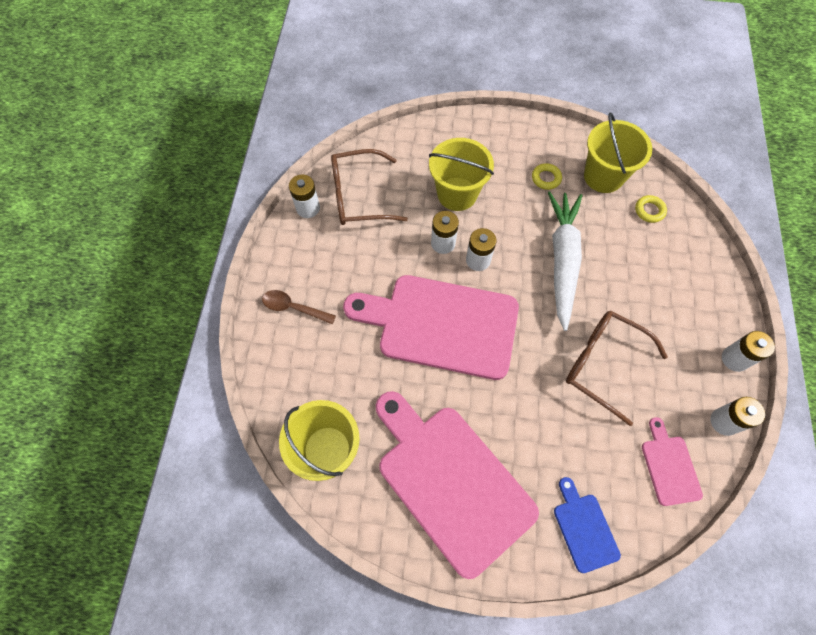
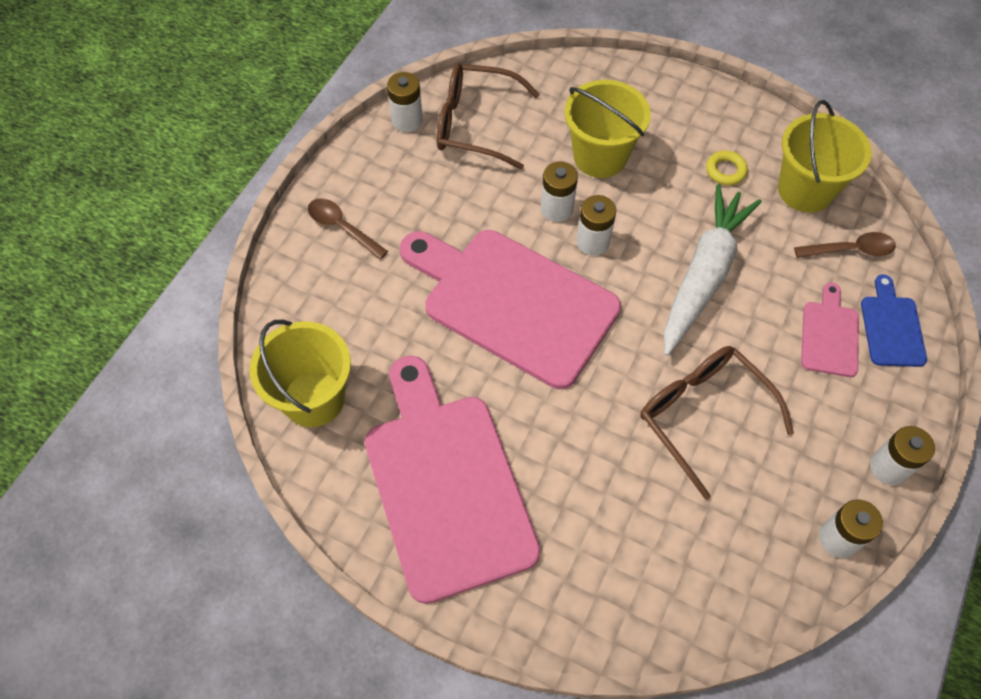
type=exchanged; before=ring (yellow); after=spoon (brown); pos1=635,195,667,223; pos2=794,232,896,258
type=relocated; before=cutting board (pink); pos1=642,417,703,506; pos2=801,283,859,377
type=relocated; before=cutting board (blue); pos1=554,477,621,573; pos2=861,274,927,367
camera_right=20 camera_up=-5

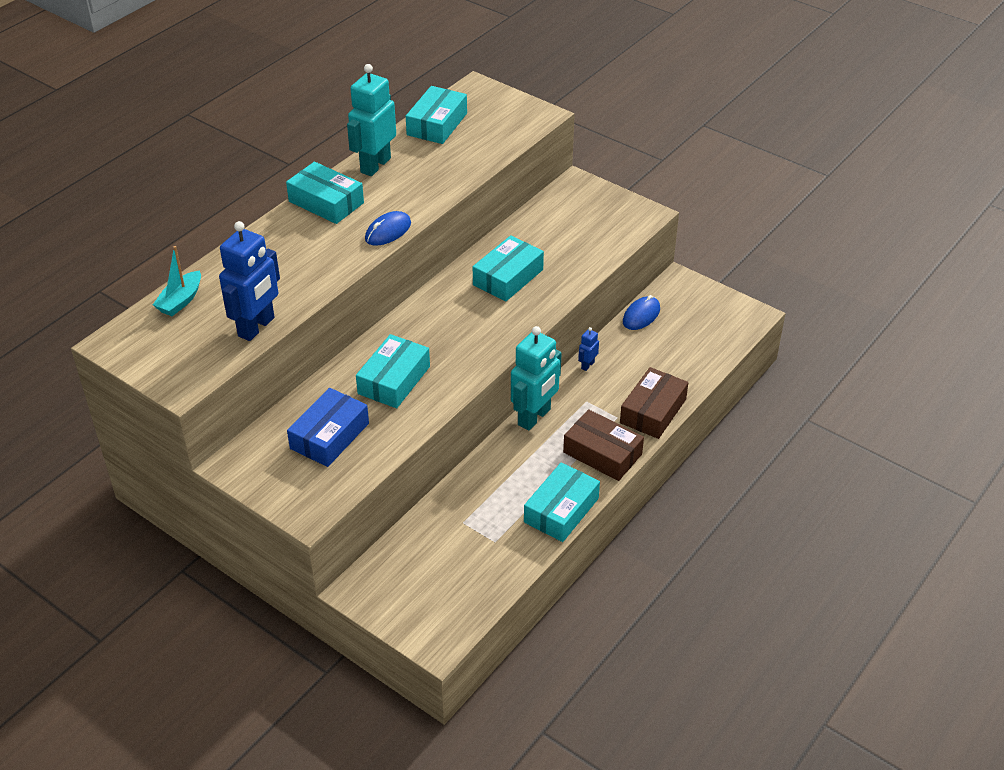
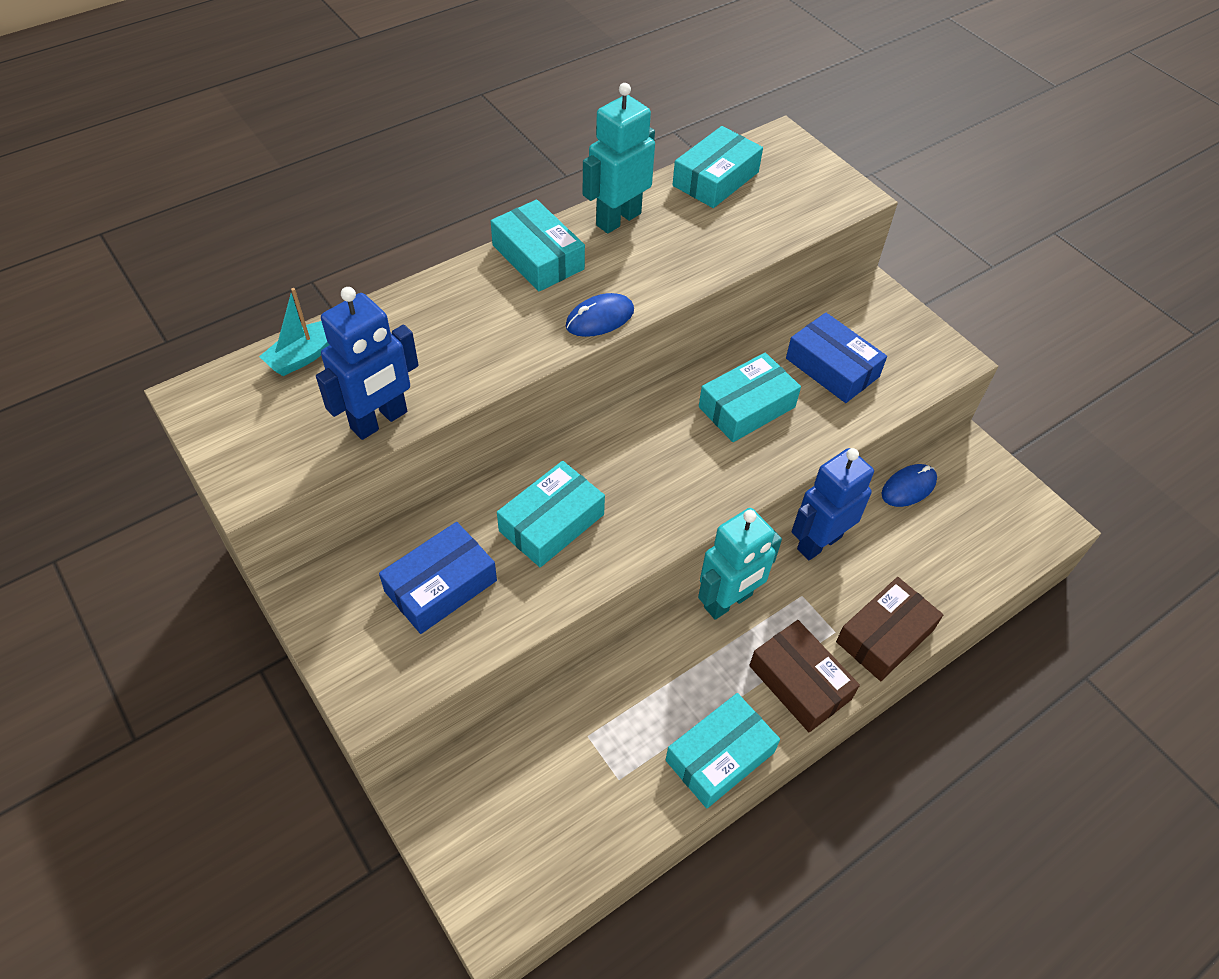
type=appeared; after=box (blue); pos2=786,313,887,403
type=size; before=robot (blue); pos1=578,327,599,371; pos2=791,448,874,560; scale=2.28
camera_right=15 camera_up=10

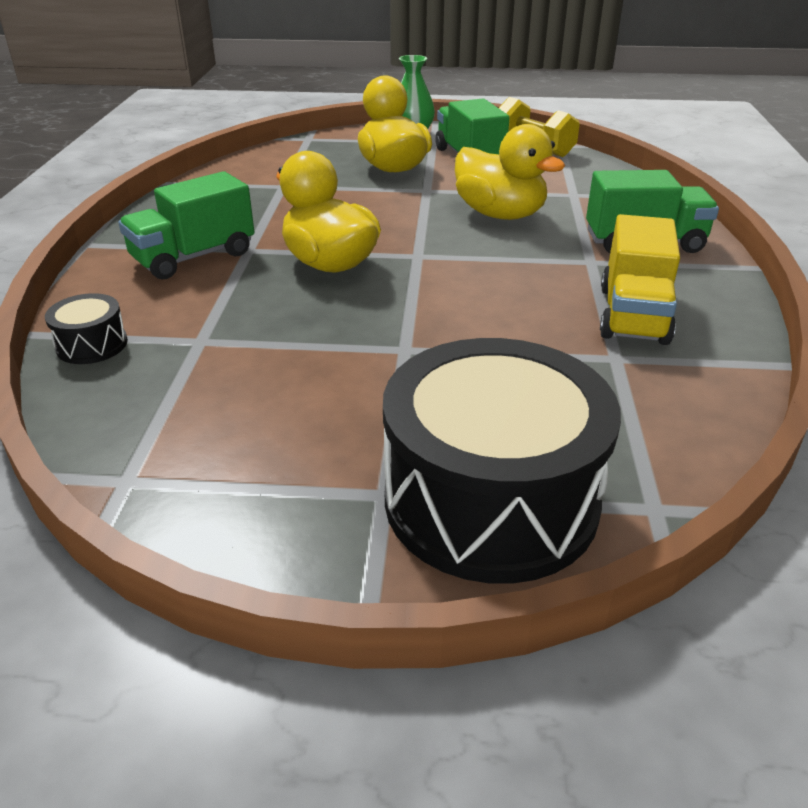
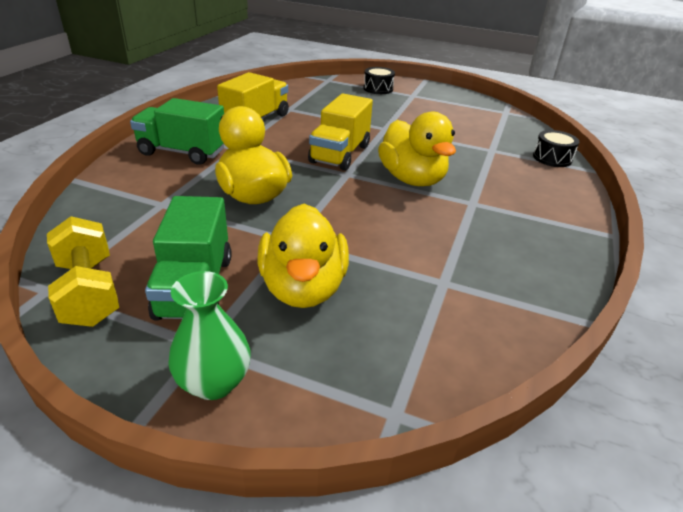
type=appeared; after=truck (yellow); pos2=308,93,373,171
type=size; before=drum (black); pos1=383,338,621,584; pos2=363,67,395,94; scale=0.42
type=missing; before=truck (green); pos1=118,171,254,279
camera_right=-165 camera_up=0

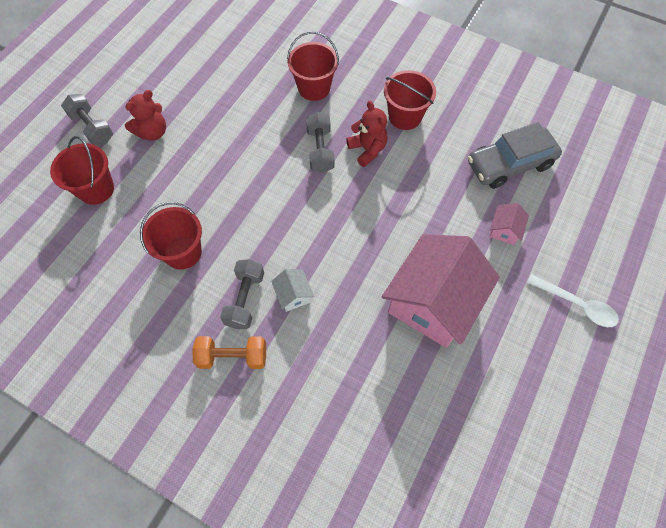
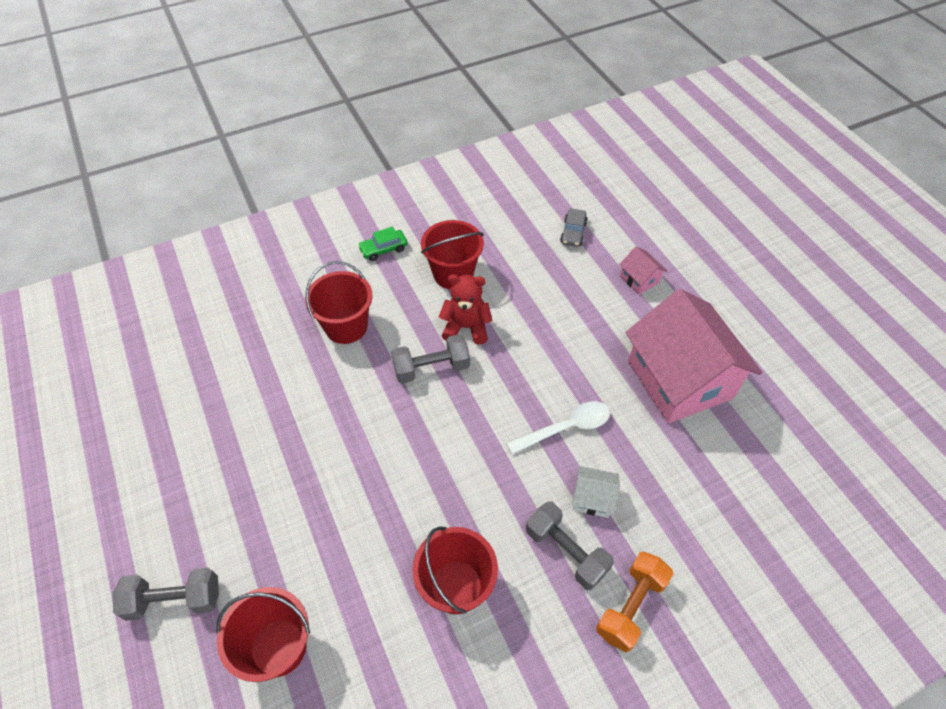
type=appeared; after=car (green); pos2=358,227,408,261
type=spun; before=dumbbell (grey); pos1=306,112,335,173; pos2=391,334,470,383; turn=-45
type=relocated; before=spoon (white); pos1=527,274,619,327; pos2=506,401,610,454
type=size; before=car (grey); pos1=468,122,562,189; pos2=560,208,587,247; scale=0.47
type=missing; before=teddy bear (red); pos1=125,90,166,140
camera_right=-55 camera_up=-10

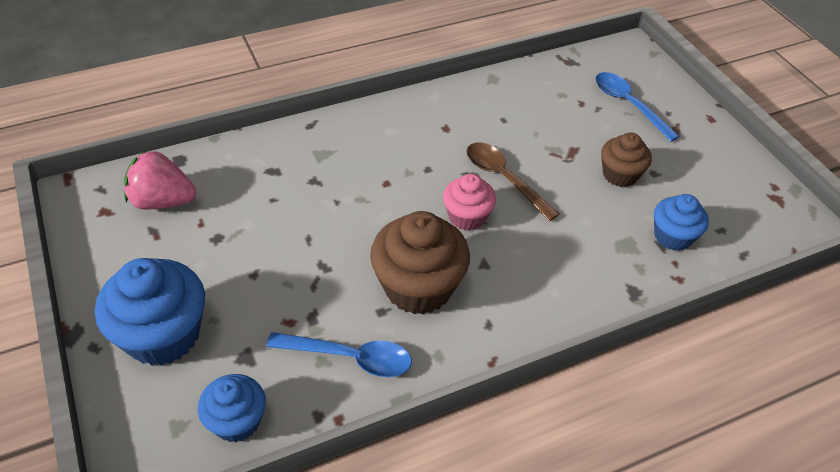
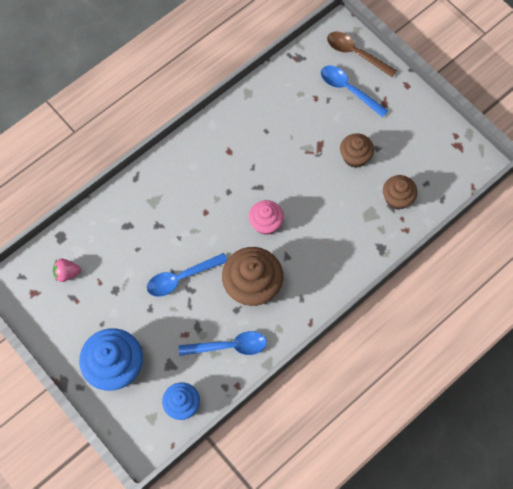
type=size; before=strawberry (pink); pos1=124,150,196,210; pos2=53,258,81,282; scale=0.6
type=appeared; after=spoon (blue); pos2=147,253,227,297
type=relocated; before=spoon (brown); pos1=467,142,559,221; pos2=327,32,397,78
type=colour; before=cupcake (blue); after=cupcake (brown); pos1=654,194,709,251; pos2=383,175,418,210
camera_right=-15 camera_up=20

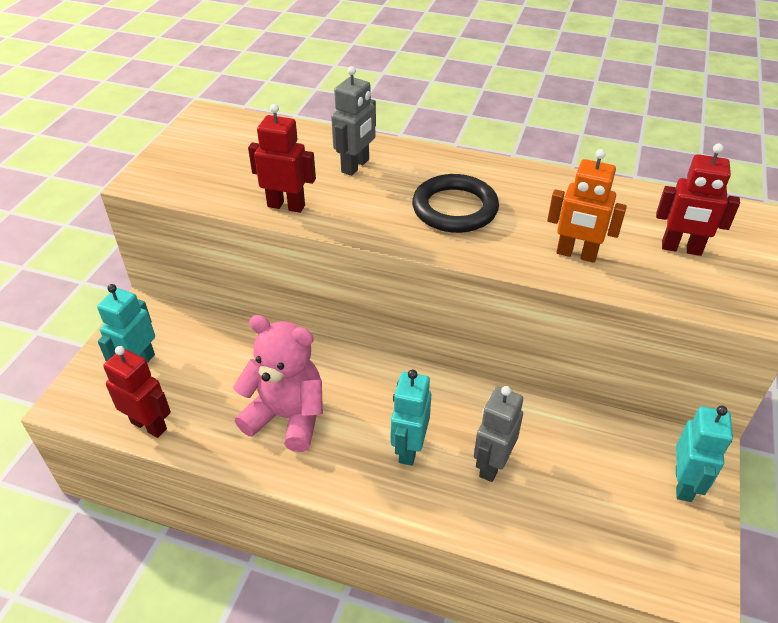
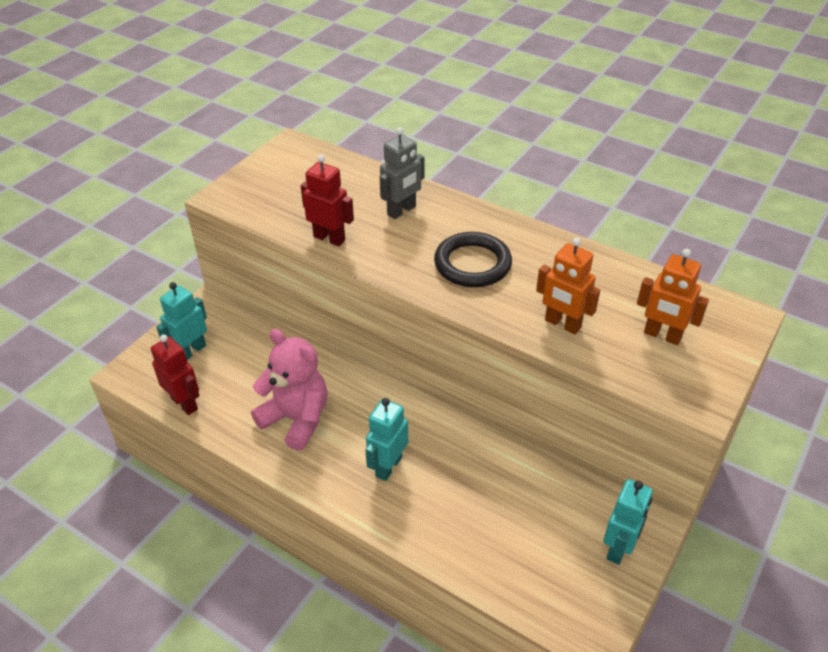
type=colour; before=robot (red); after=robot (orange); pos1=656,144,740,256; pos2=637,249,709,345
type=missing; before=robot (grey); pos1=474,386,523,482
camera_right=15 camera_up=0

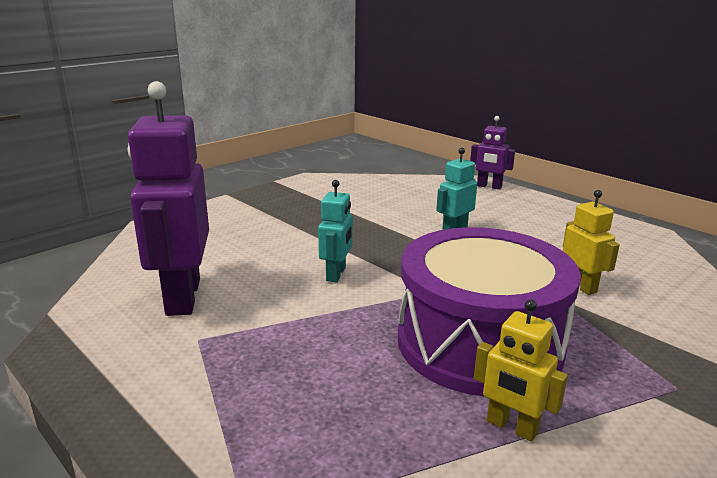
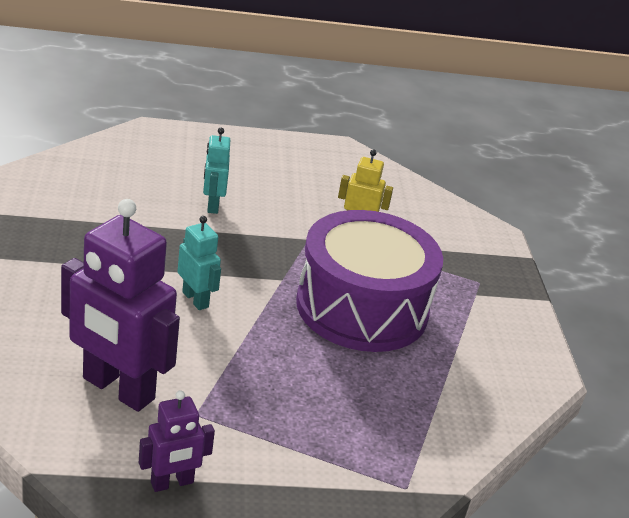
type=relocated; before=robot (purple); pos1=470,116,515,190; pos2=139,390,215,492
type=missing; before=robot (yellow); pos1=474,299,568,442
camera_right=-55 camera_up=10

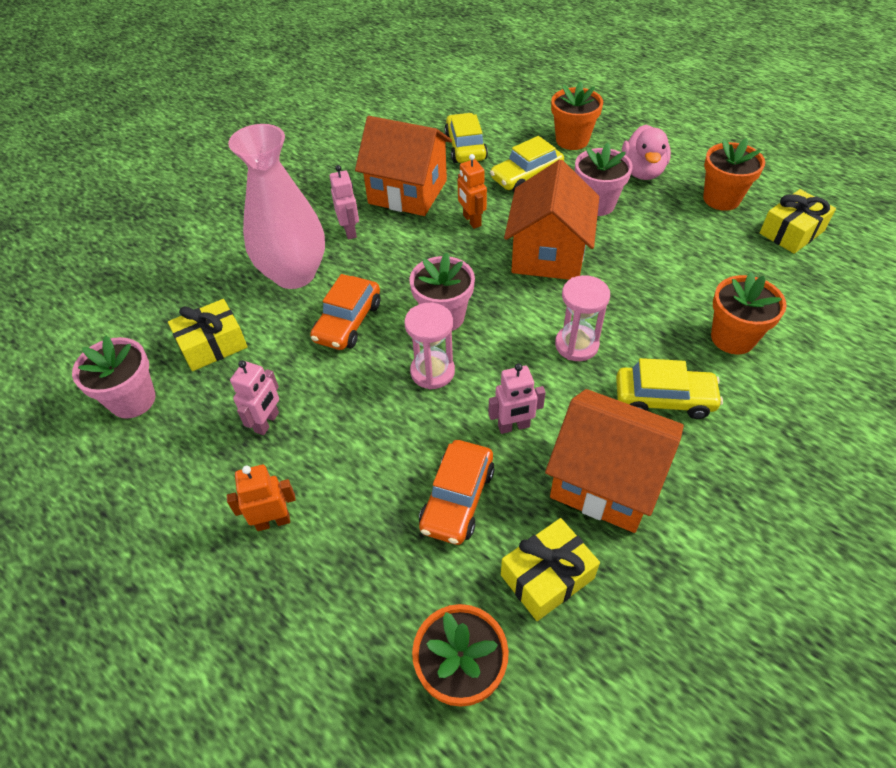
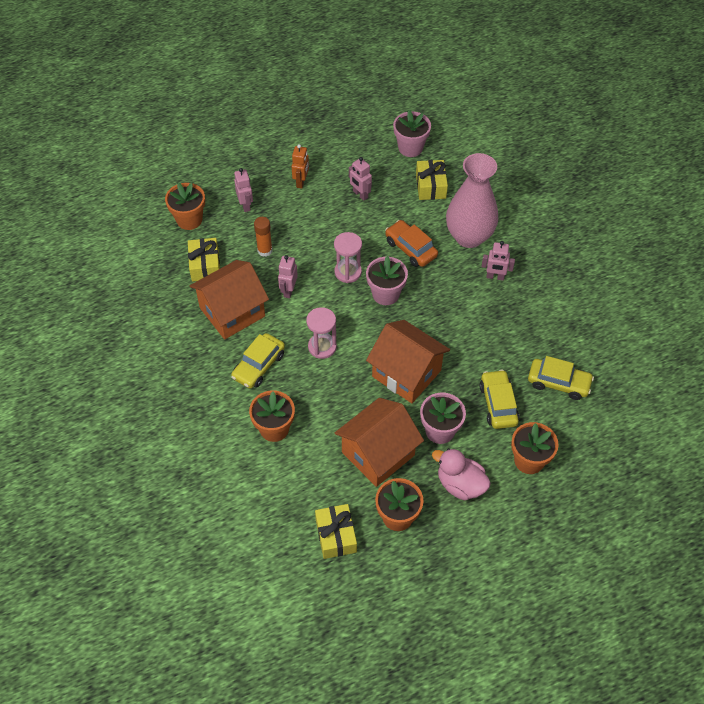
type=appeared; after=robot (pink); pos2=234,168,253,212
type=exchanged; before=car (orange); after=glue stick (orange); pos1=419,440,495,545; pos2=254,217,273,257
type=relocated; before=house (orange); pos1=355,116,452,216; pos2=335,398,424,487
type=missing; before=robot (orange); pos1=458,154,487,229
camera_right=115 camera_up=5

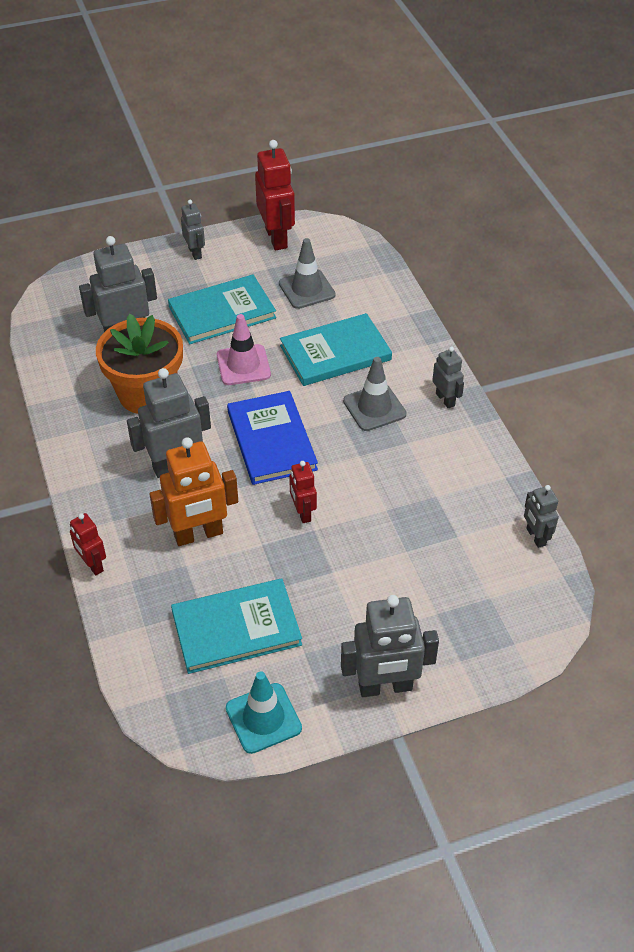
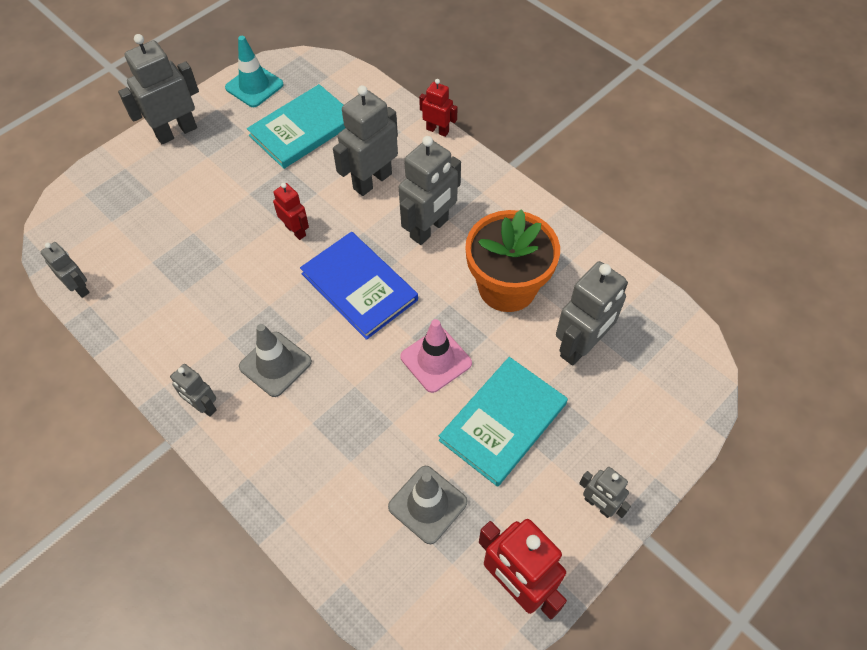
type=colour; before=robot (orange); after=robot (grey); pos1=149,437,238,546; pos2=333,85,398,196
type=missing; before=book (turquoise); pos1=280,313,392,386
camera_right=155 camera_up=10

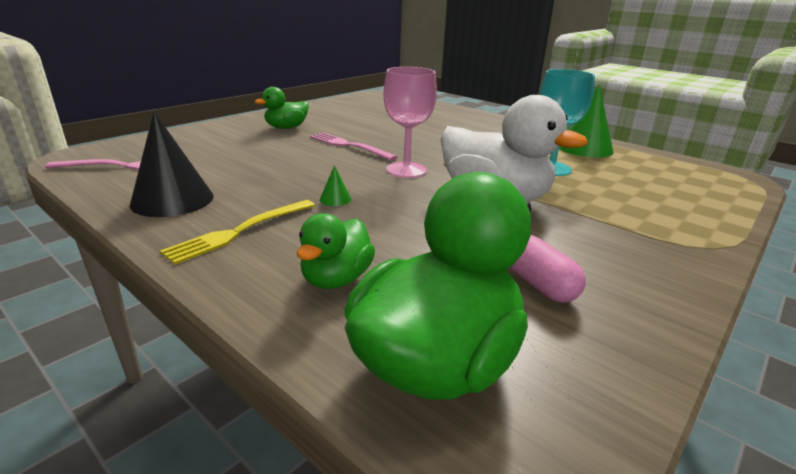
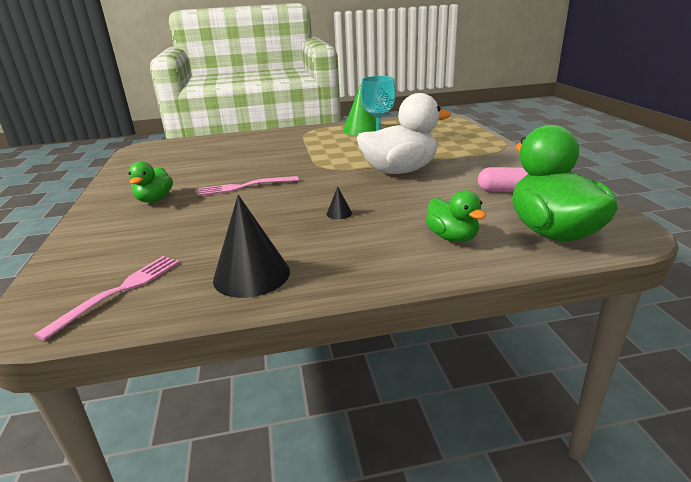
type=colour; before=cone (green); after=cone (black); pos1=320,165,351,206; pos2=327,187,352,219
type=missing; before=fork (yellow); pos1=160,200,315,265
type=missing; before=goblet (pink); pos1=384,67,437,178
camera_right=-50 camera_up=0

